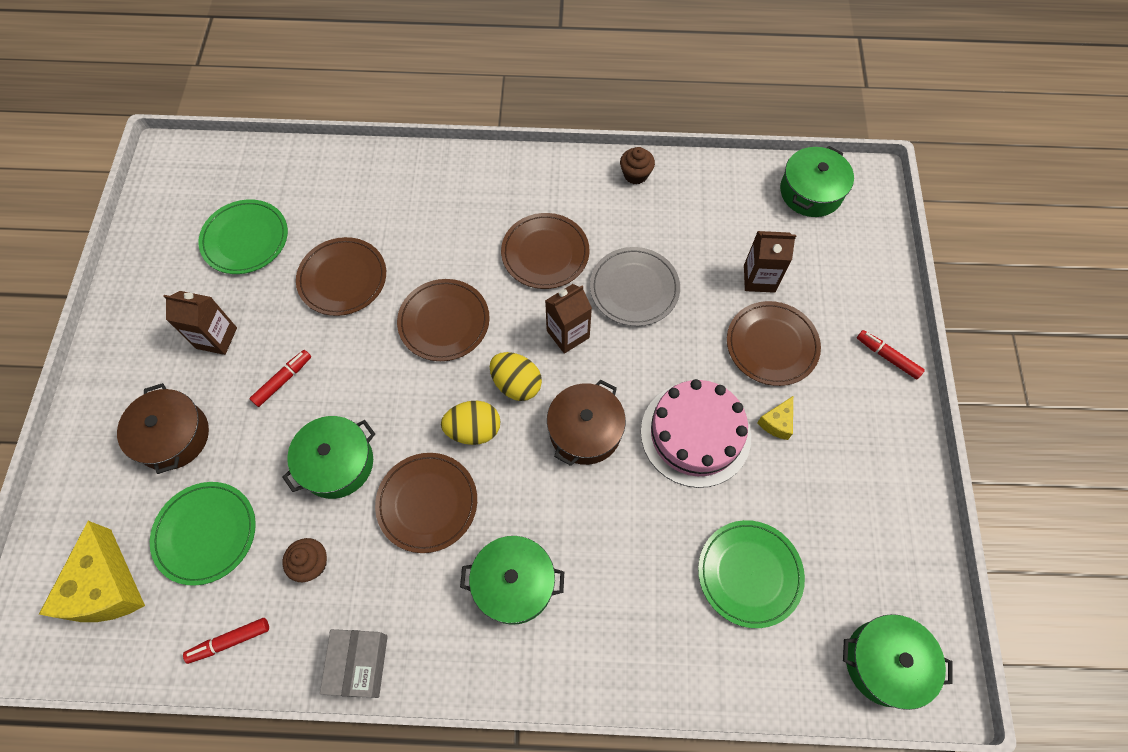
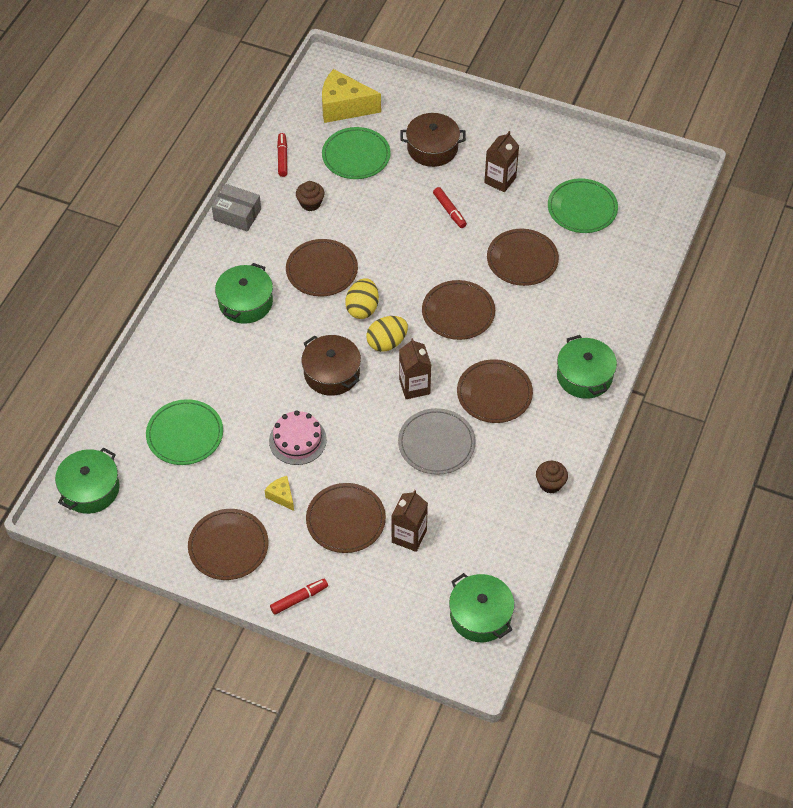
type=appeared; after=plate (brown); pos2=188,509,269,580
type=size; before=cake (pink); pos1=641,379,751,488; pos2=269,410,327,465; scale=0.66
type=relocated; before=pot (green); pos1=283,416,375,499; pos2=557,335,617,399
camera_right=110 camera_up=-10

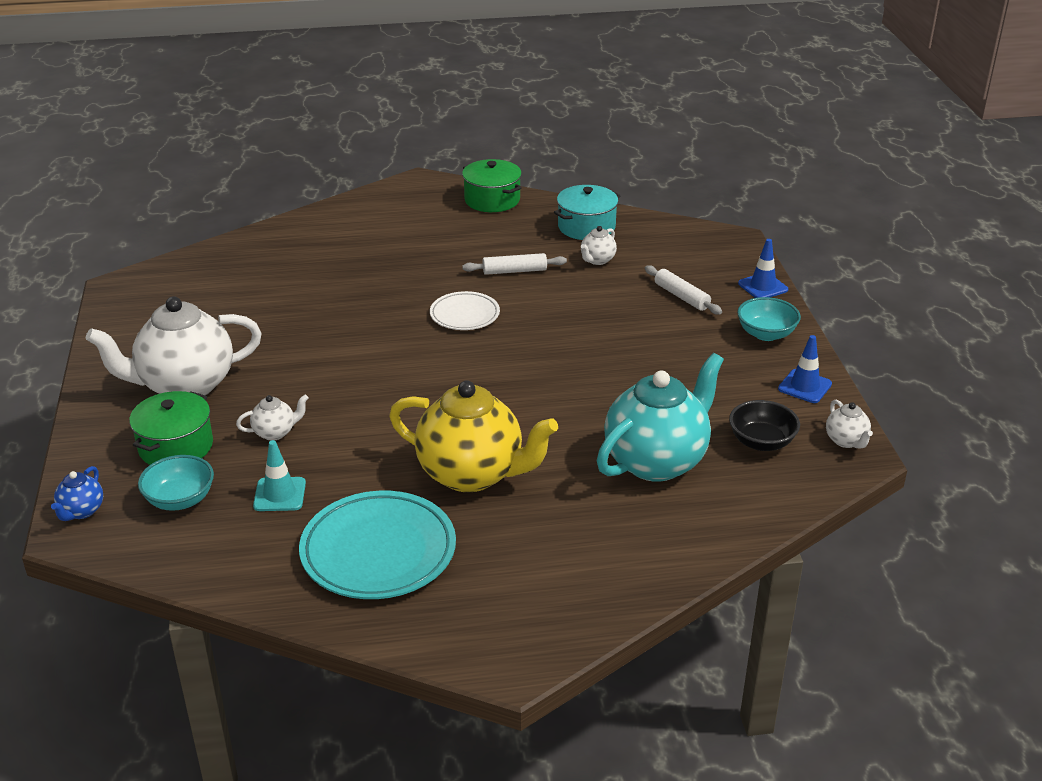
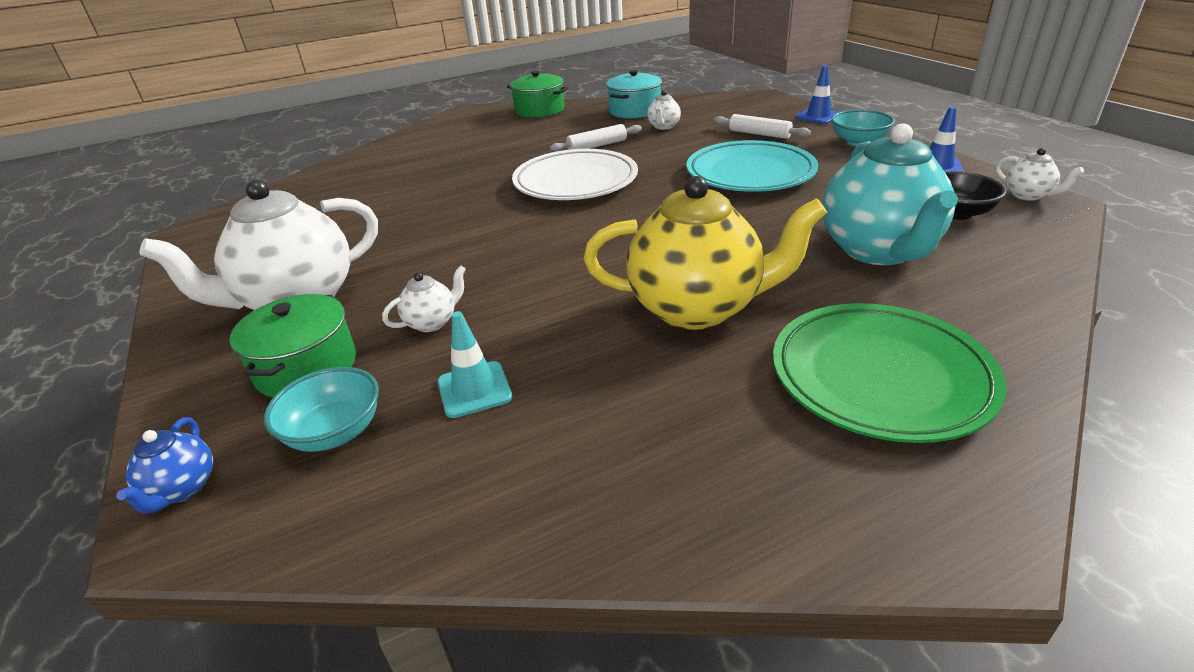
type=size; before=plate (white); pos1=430,291,500,330; pos2=512,149,638,200; scale=1.75
type=relocated; before=plate (turquoise); pos1=299,491,456,599; pos2=686,140,818,192
type=appeared; after=plate (green); pos2=773,303,1006,443
type=spun; before=teapot (turquoise); pos1=597,353,724,482; pos2=822,124,958,265; turn=150
camera_right=-15 camera_up=0

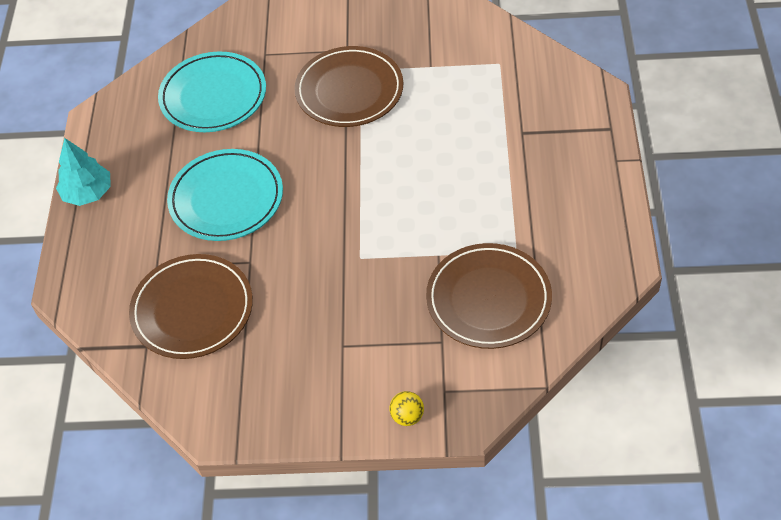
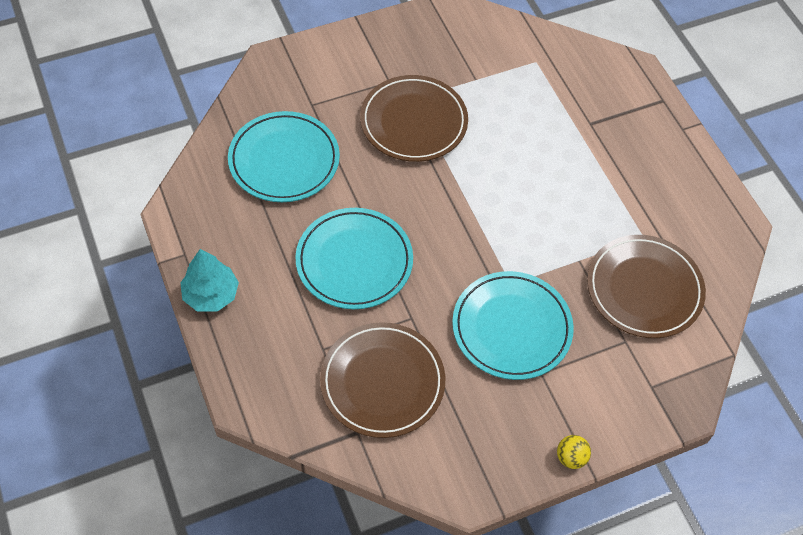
type=appeared; after=plate (turquoise); pos2=452,271,574,380
type=relocated; before=ball (yellow); pos1=389,391,424,426; pos2=557,435,591,469
camera_right=-30 camera_up=5

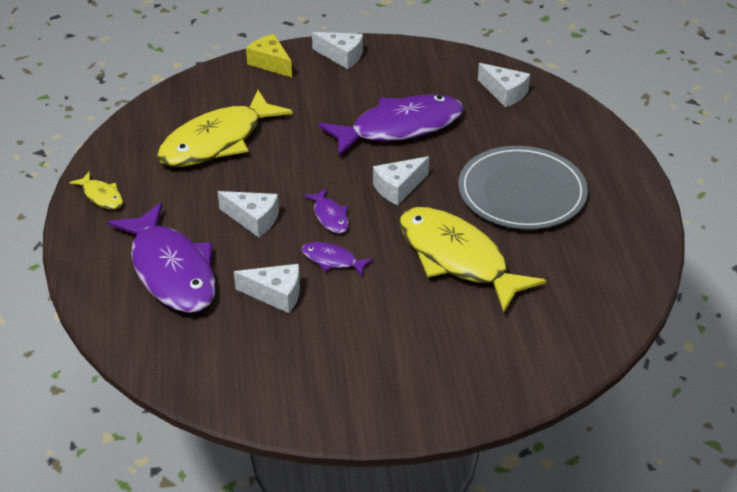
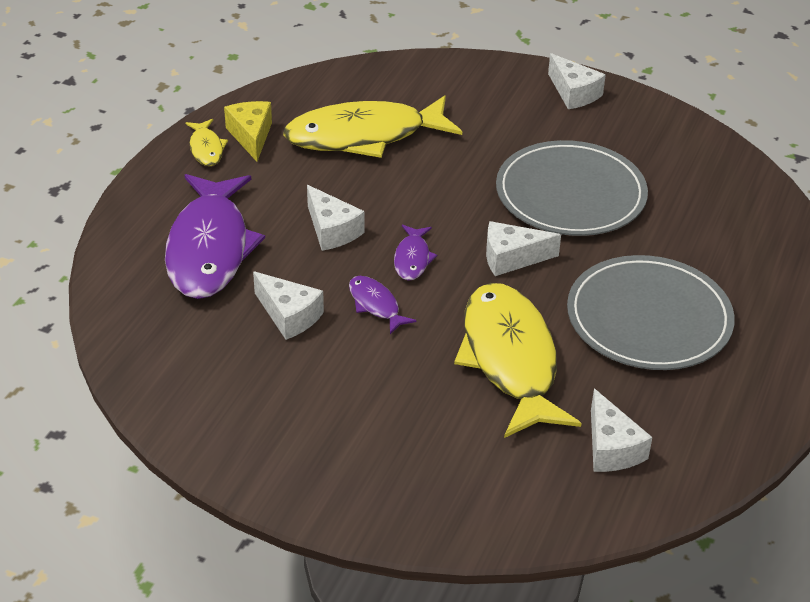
type=relocated; before=cheese (yellow); pos1=246,34,292,77; pos2=224,101,272,162
type=exchanged; before=fish (purple); after=plate (grey); pos1=319,94,464,156; pos2=496,140,648,236
type=relocated; before=cheese (white); pos1=478,63,530,107; pos2=591,389,652,472
camera_right=30 camera_up=0

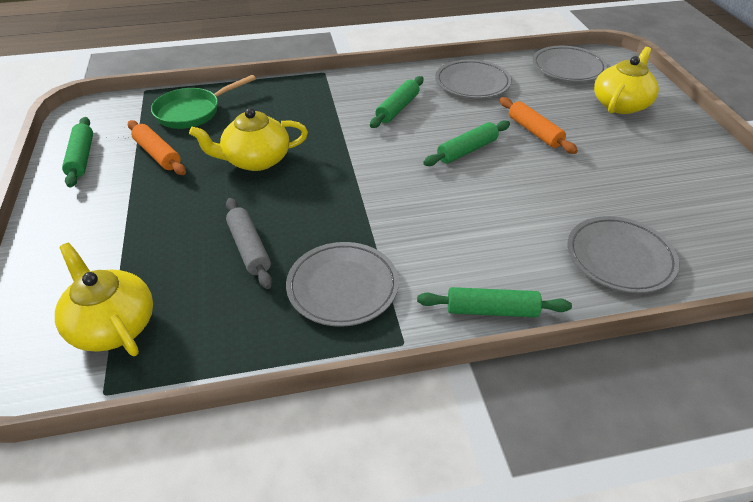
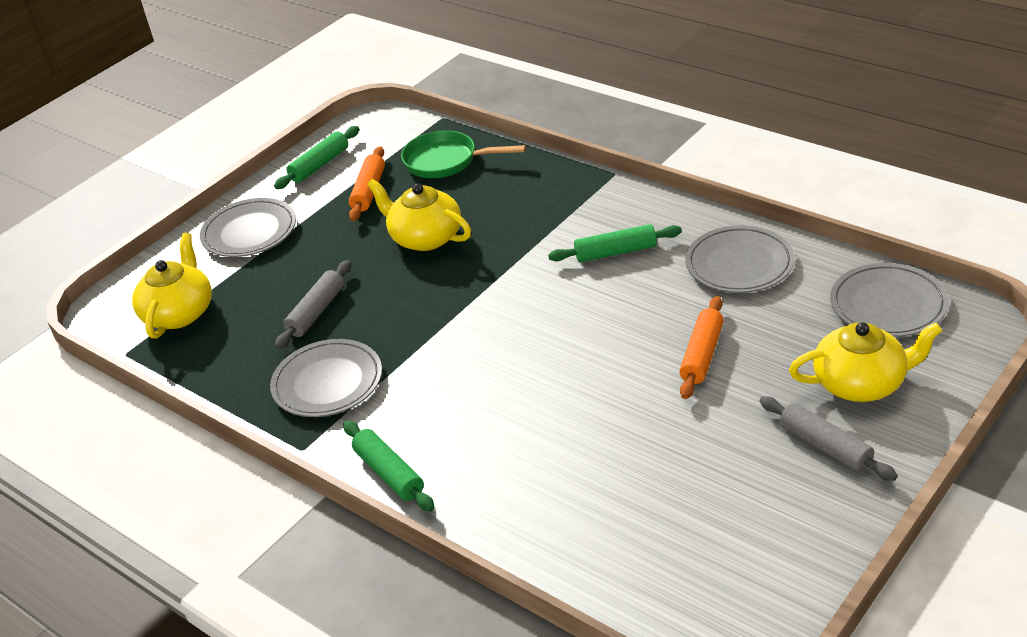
type=relocated; before=plate (grey); pos1=567,216,680,293; pos2=200,198,296,257
type=appeared; after=rolling pin (grey); pos2=759,396,898,481
type=missing; before=rolling pin (green); pos1=423,120,510,166
camera_right=55 camera_up=-5

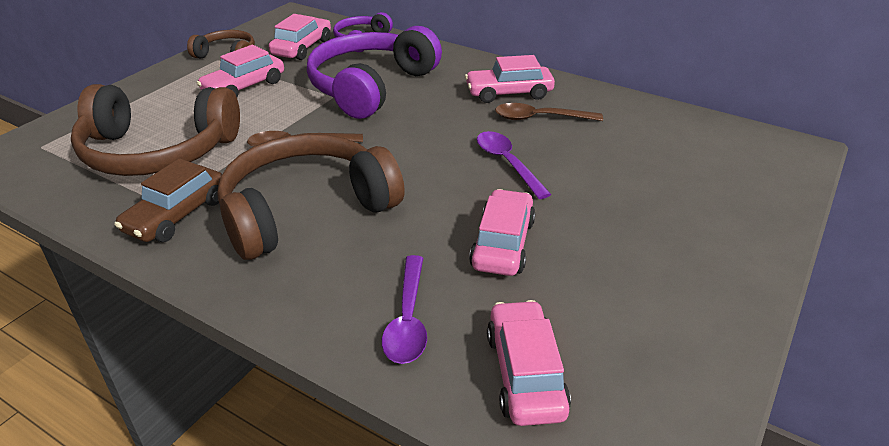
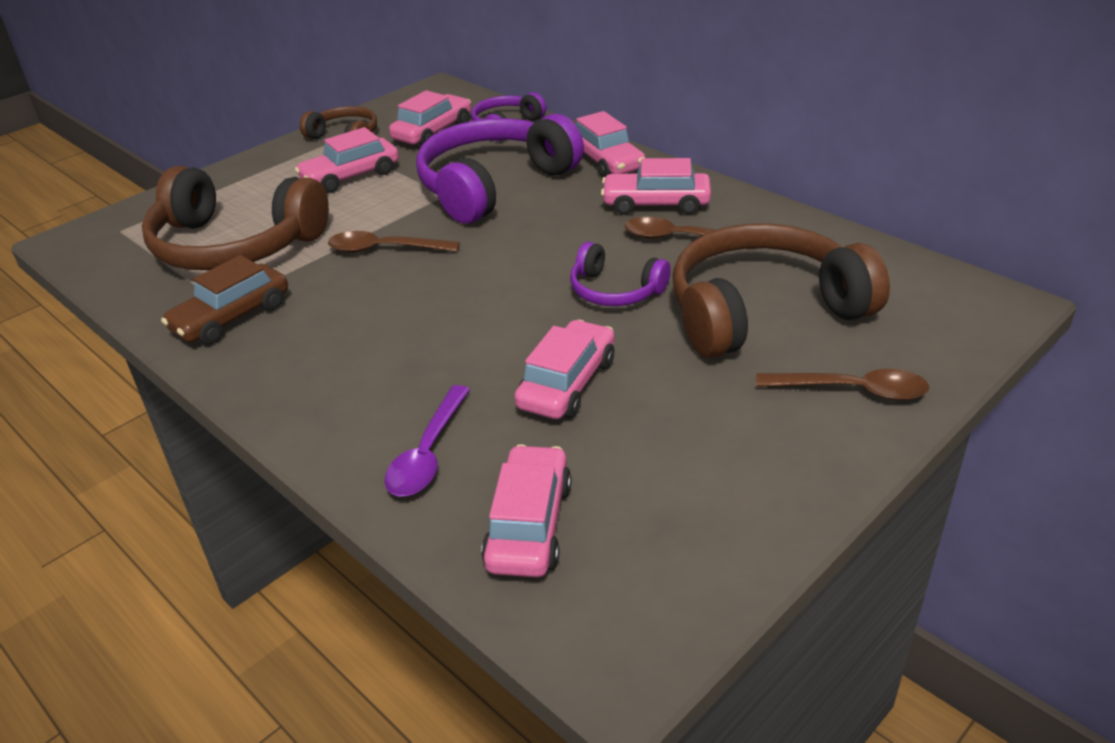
type=exchanged; before=spoon (purple); after=headphones (purple); pos1=477,131,552,199; pos2=570,242,671,306
type=appeared; after=car (pink); pos2=576,111,645,177
type=relocated; before=headphones (brown); pos1=217,134,405,260; pos2=672,223,890,358
type=appeared; after=spoon (brown); pos2=756,369,929,401
camera_right=15 camera_up=0

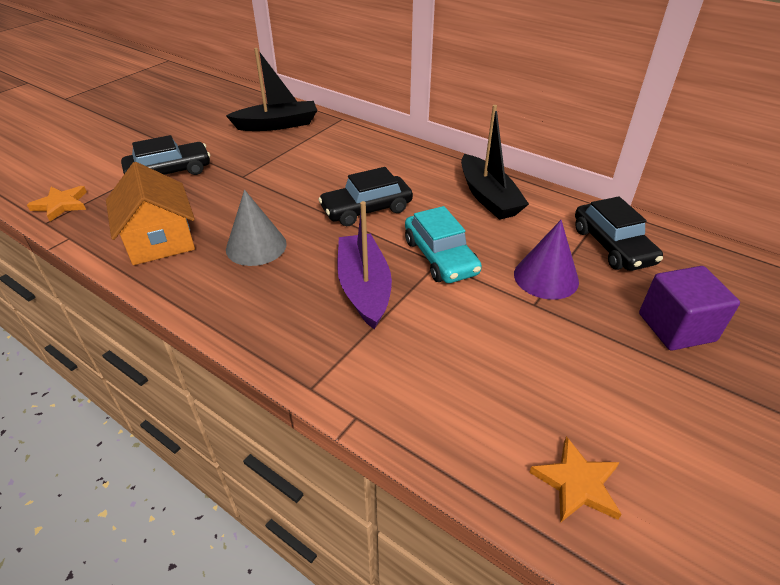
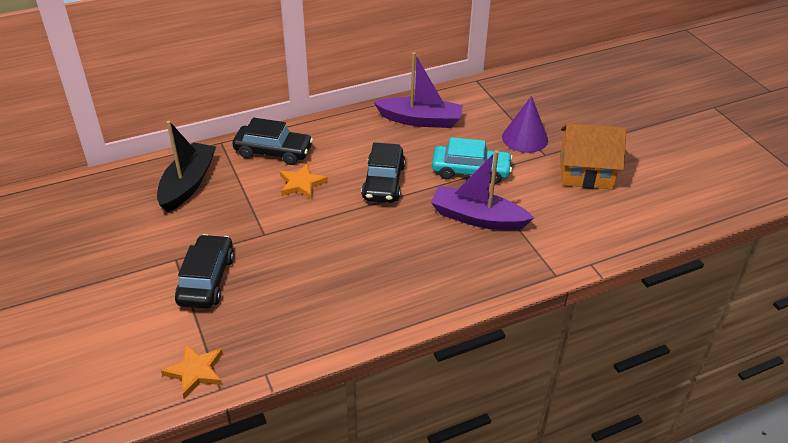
type=relocated; before=car (black); pos1=575,196,663,271; pos2=232,118,313,165
type=relocated; before=star (orange); pos1=529,436,622,523; pos2=280,163,328,200
type=colour; before=boat (black); after=boat (purple); pos1=461,105,529,220; pos2=374,52,463,128
type=relocated; before=house (orange); pos1=106,162,195,265; pos2=560,123,627,189
type=missing; before=cone (grey); pos1=226,190,287,266
type=missing; before=cube (purple); pos1=639,266,740,351
camera_right=-60 camera_up=0

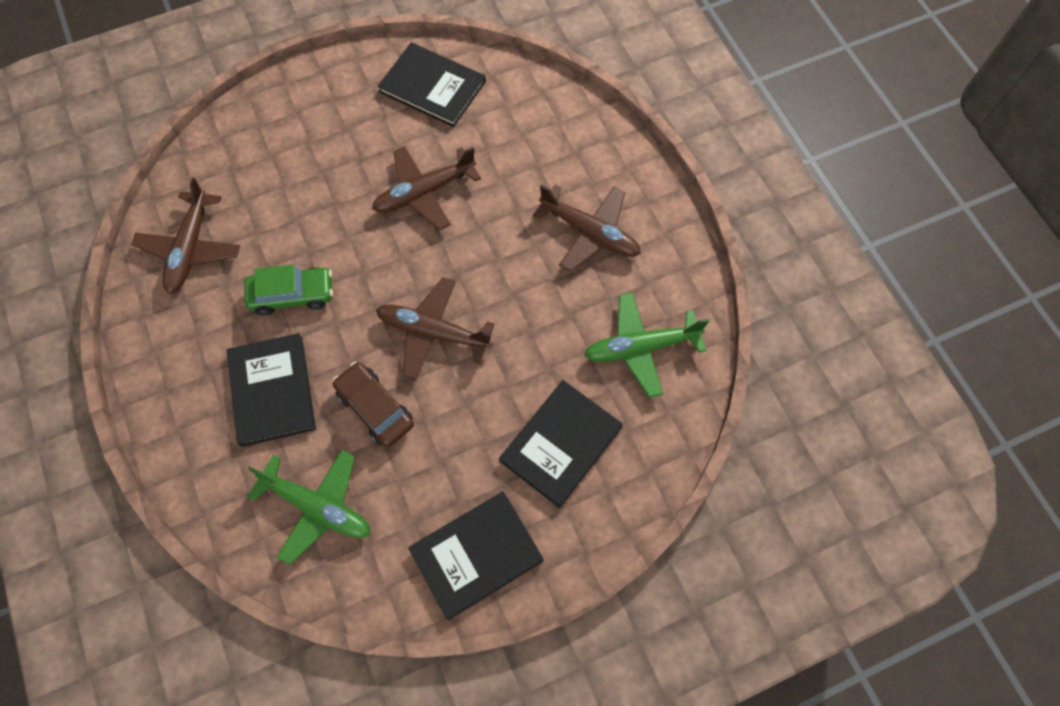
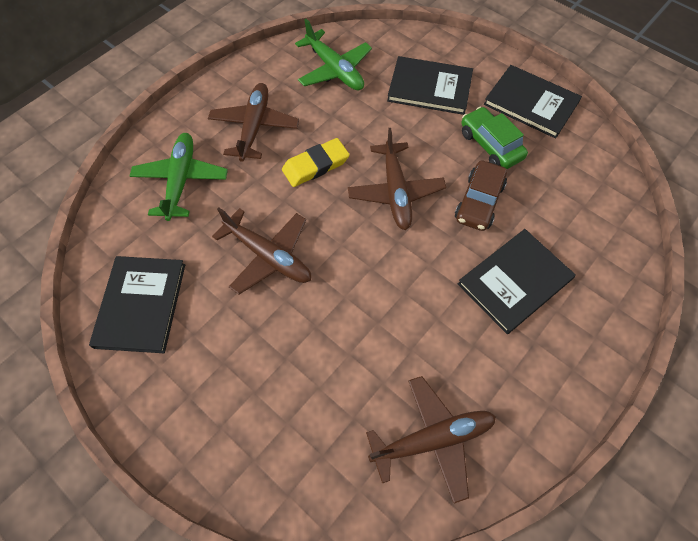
type=relocated; before=plane (green); pos1=247,450,370,565; pos2=129,133,228,221
type=appeared; after=eraser (yellow); pos2=282,138,350,187
type=relocated; before=car (green); pos1=245,265,333,316; pos2=462,107,528,169
camera_right=-115 camera_up=-5

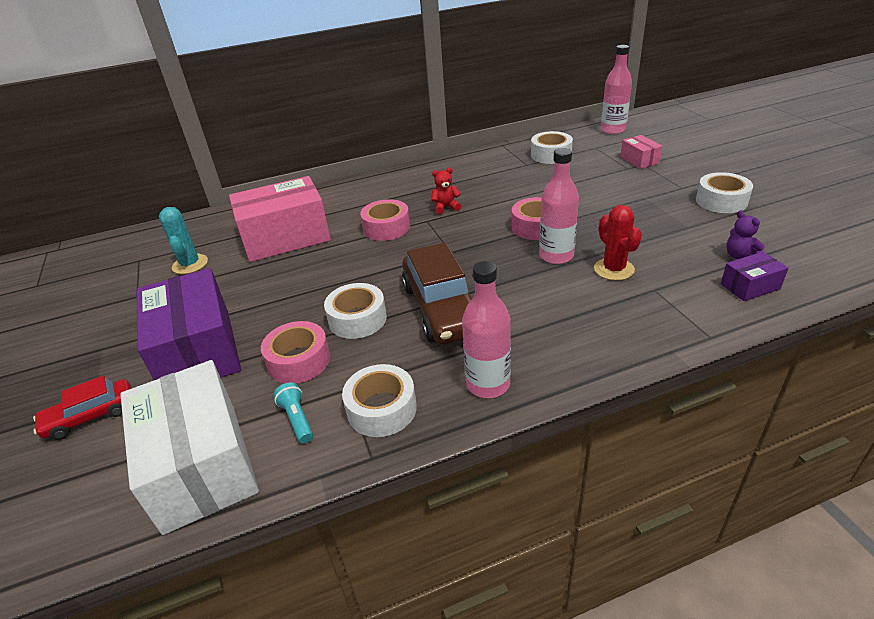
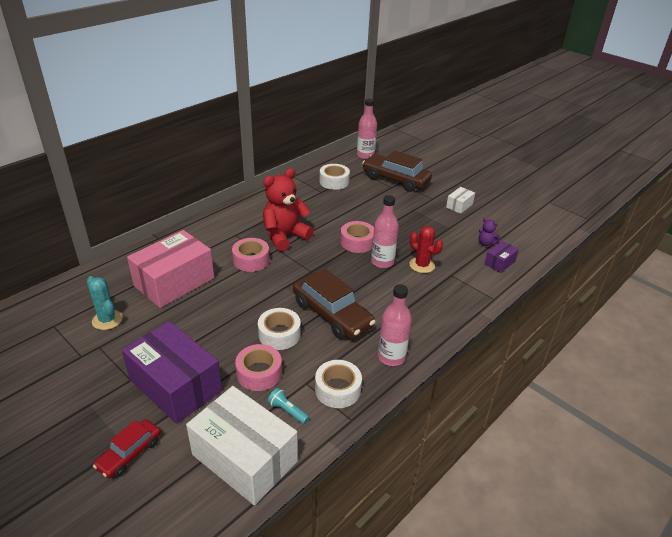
type=size; before=teddy bear (red); pos1=431,167,461,214; pos2=263,168,314,251; scale=2.3
type=exchanged; before=box (pink); after=car (brown); pos1=620,135,662,169; pos2=362,150,432,192
type=exchanged; before=tape (white); after=box (white); pos1=696,172,753,213; pos2=446,187,475,214
camera_right=-30 camera_up=0

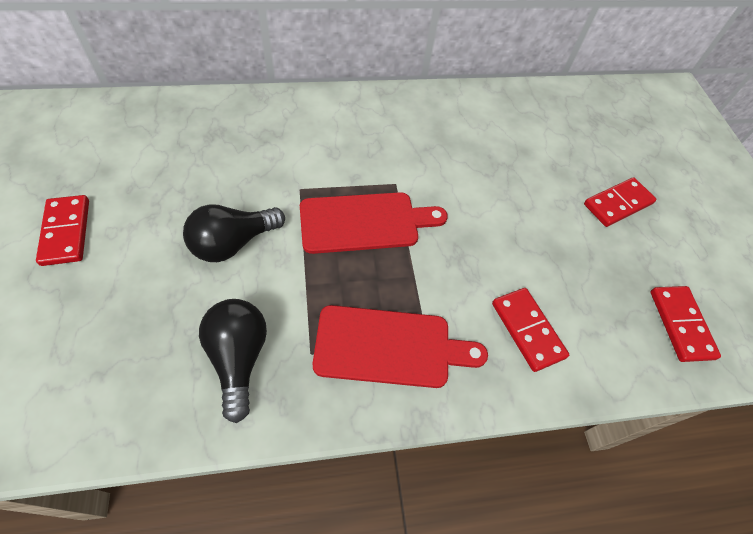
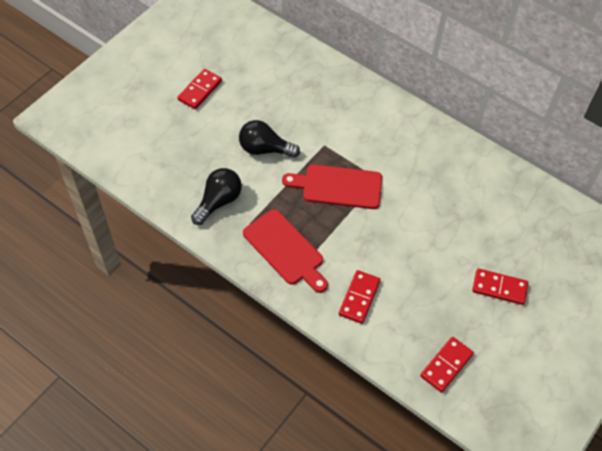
type=spun; before=cutting board (red); pos1=300,192,448,254; pos2=282,164,382,209; turn=150
camera_right=50 camera_up=0

